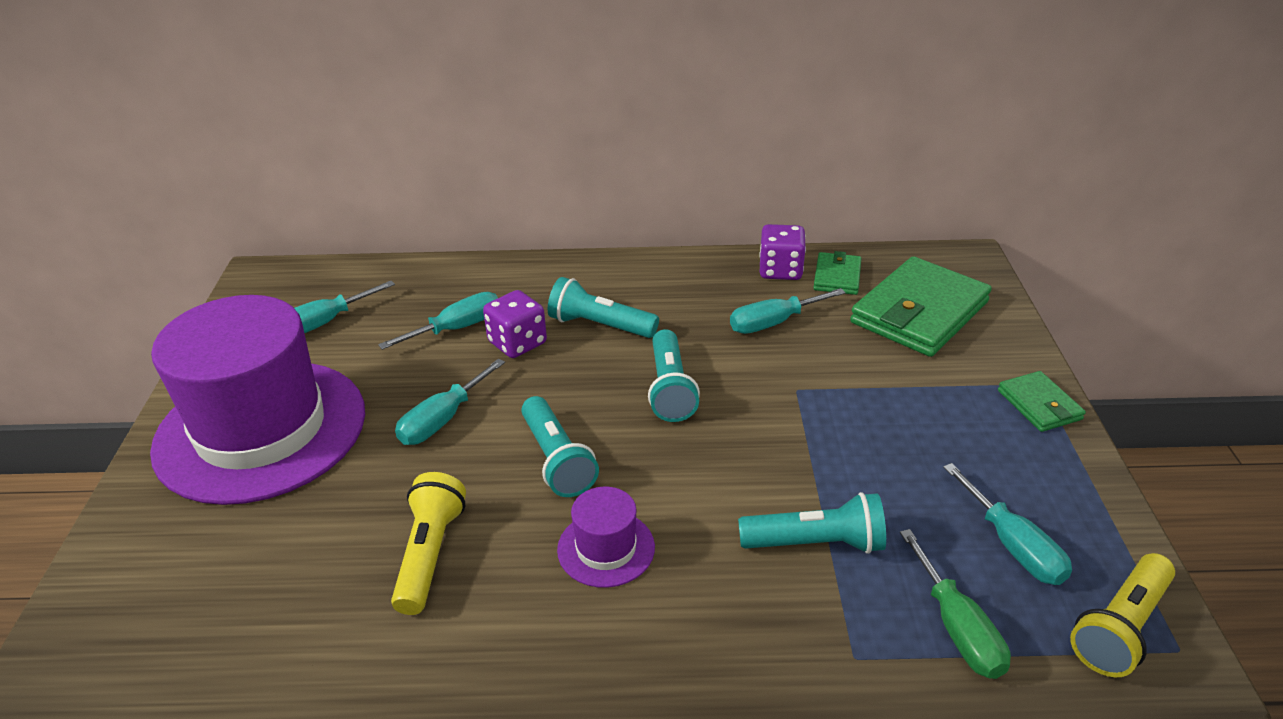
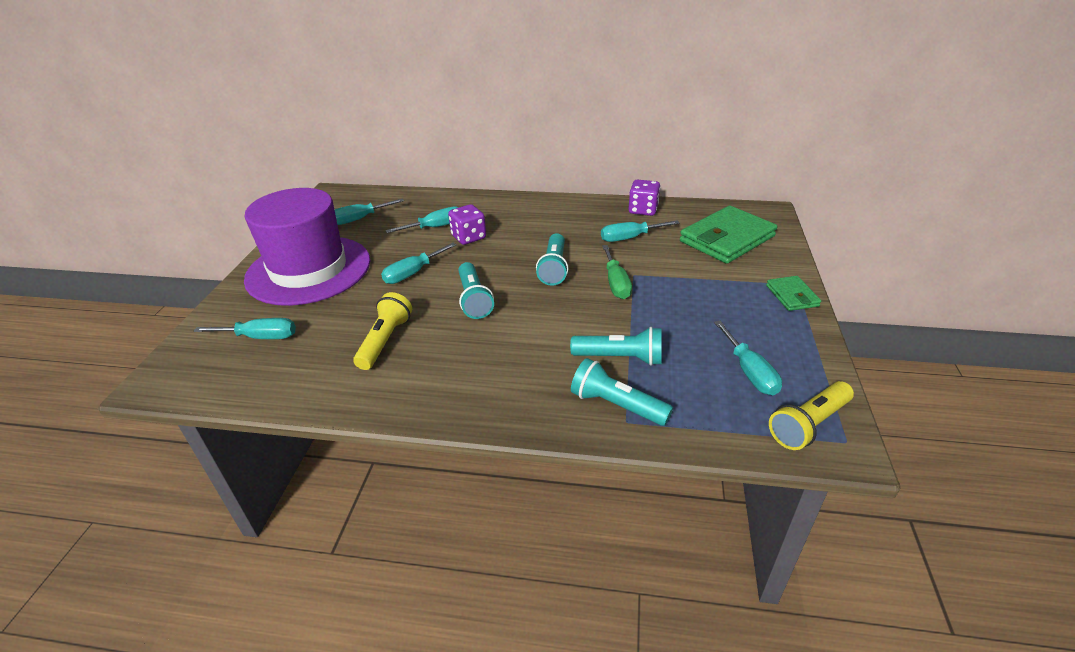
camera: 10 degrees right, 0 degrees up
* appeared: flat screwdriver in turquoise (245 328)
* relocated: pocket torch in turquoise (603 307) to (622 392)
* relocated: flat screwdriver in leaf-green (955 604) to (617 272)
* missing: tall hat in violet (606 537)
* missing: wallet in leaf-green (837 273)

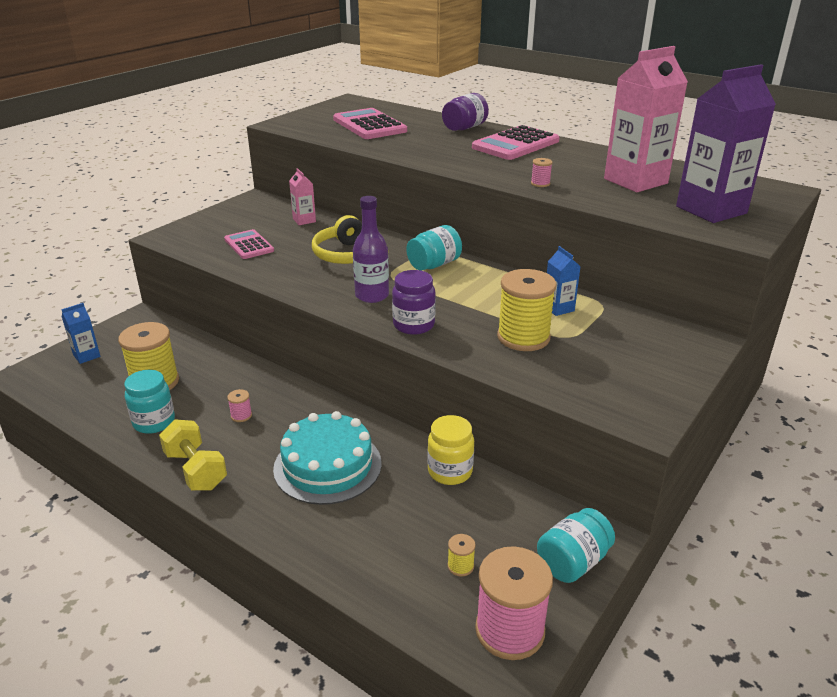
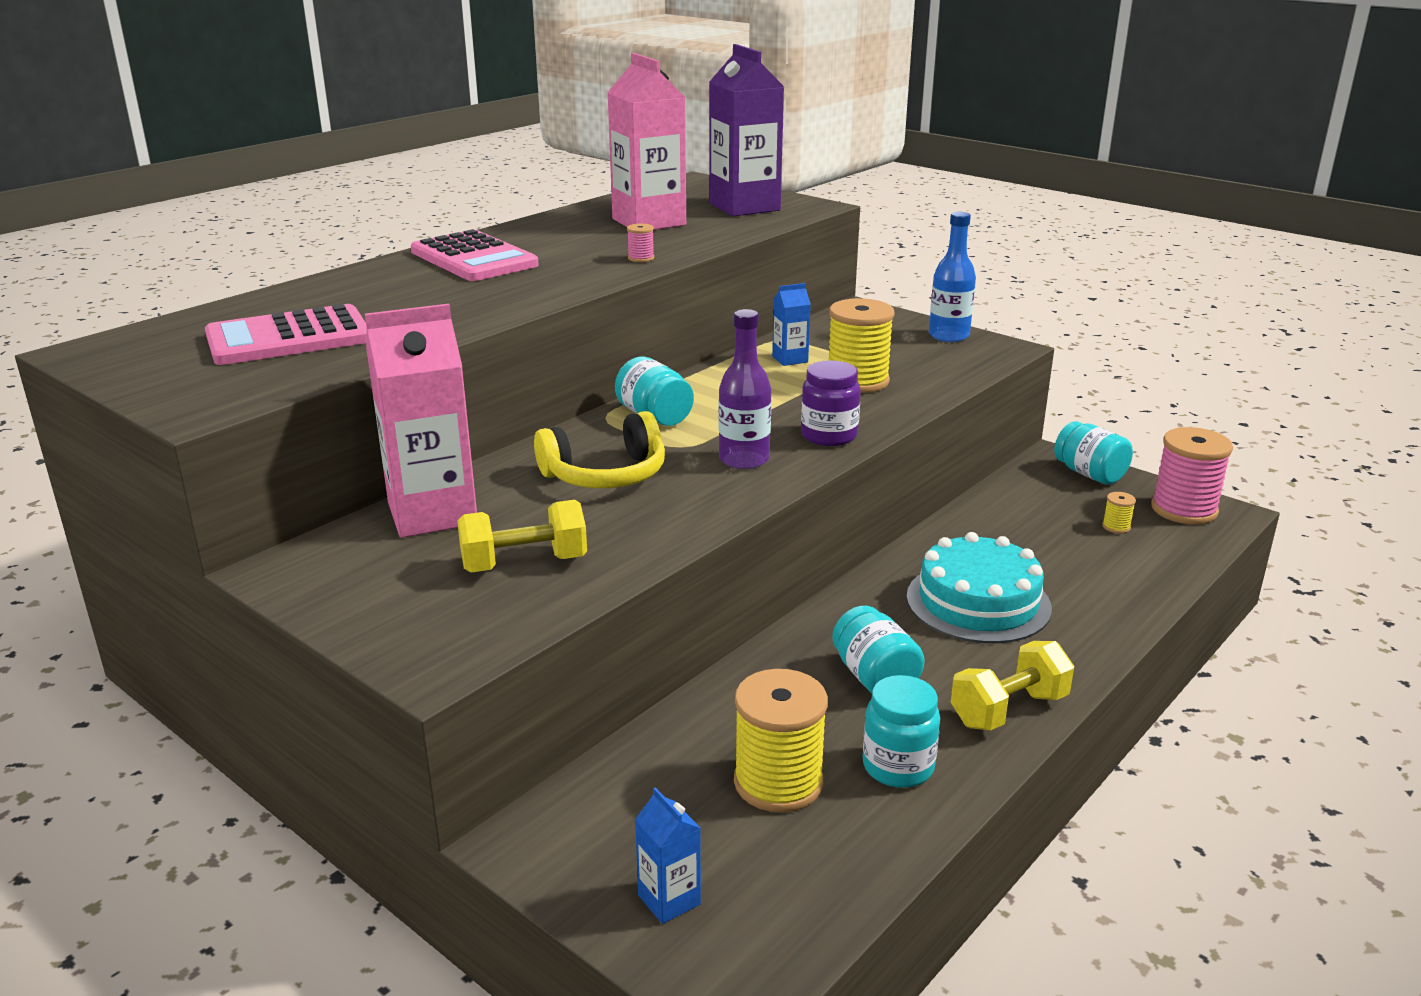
camera: 85 degrees left, 5 degrees down
* size: milk carton in pink (302 196) = (421 421) x2.13
* exchanged: adding machine in pink (249 244) to dumbbell in golden (522 536)
* exchanged: reel of thread in pink (239 405) to jar in turquoise (878 649)
* appeared: drink bottle in cobalt (952 277)
* missing: jar in golden (450 450)
* missing: jar in violet (465 112)

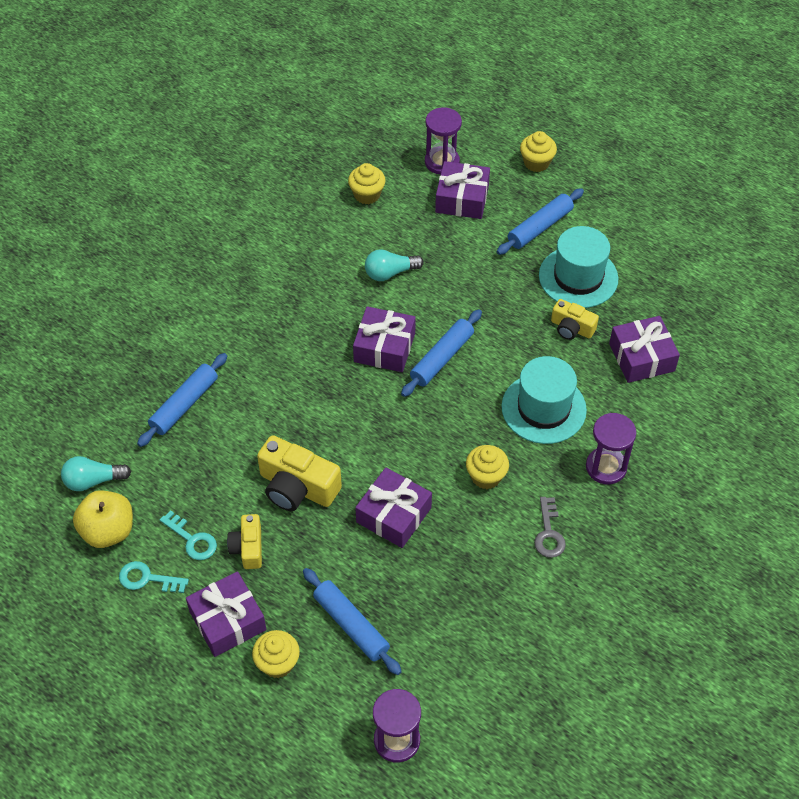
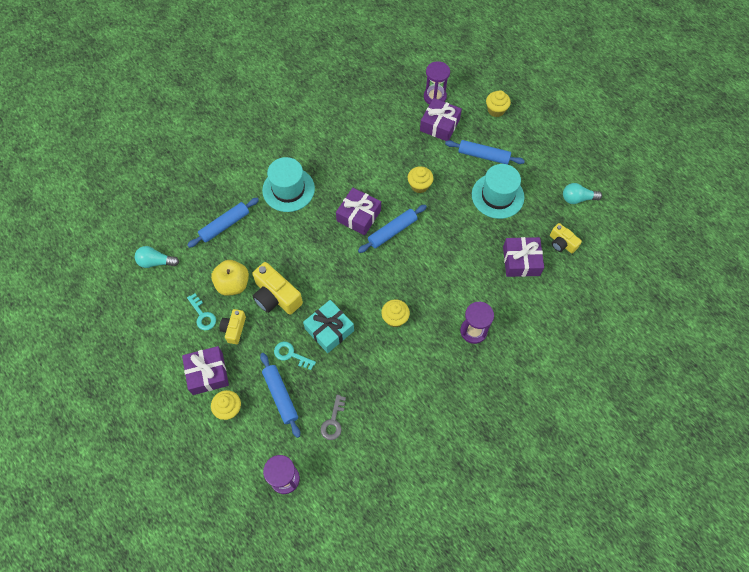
camera: 15 degrees right, 10 degrees up
* relocated: apple in golden (103 519) to (230 278)
* relocated: tall hat in turquoise (544 400) to (288 184)
* relocated: latchkey in turquoise (154 577) to (295 356)
* colour: gift in violet (393 507) to gift in turquoise (328 326)
* relocated: latchkey in gray (550 527) to (333 417)
* relocated: cupcake in golden (367 183) to (421 179)
* spun: rolling pin in cobalt (540 221) = (485 152) 45 degrees clockwise
* relocated: camera in golden (575 319) to (566 238)
* relocated: lightbulb in turquoise (394 265) to (582 193)

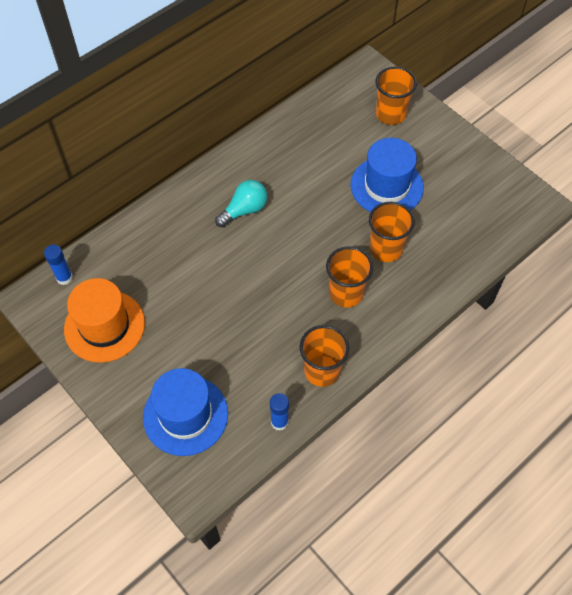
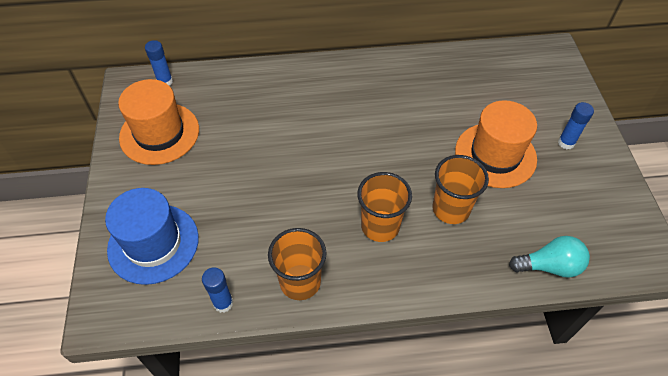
camera: 35 degrees right, 5 degrees down
* colour: tall hat in cobalt (387 175) to tall hat in orange-coloured (496 144)
* relocated: lightbulb in turquoise (241 203) to (549 257)
* appeared: glue in cobalt (576 125)
* missing: cup in orange-coloured (396 96)

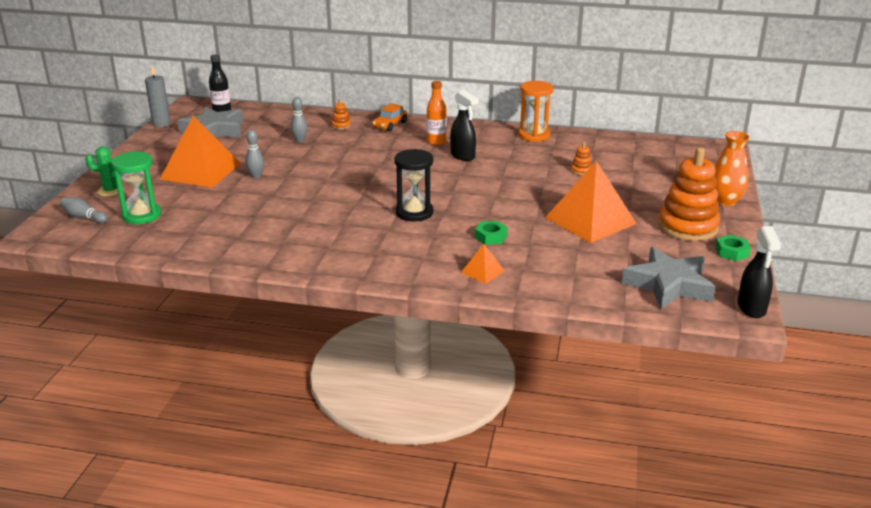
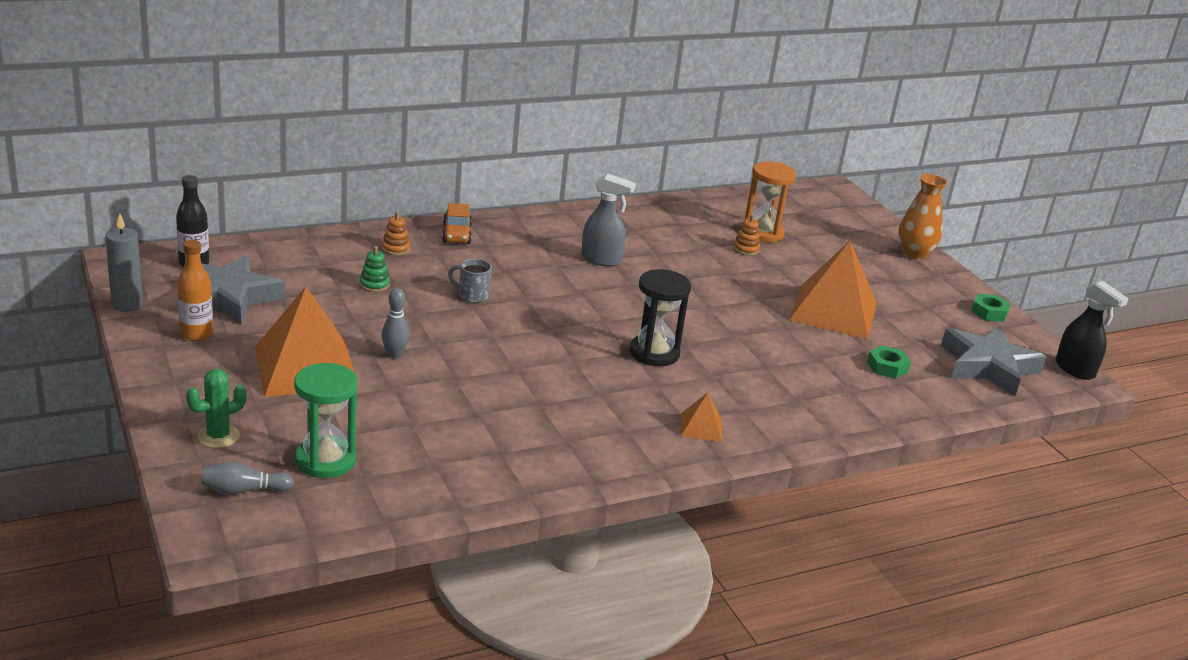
camera: 40 degrees left, 0 degrees up
* relocated: drink bottle in orange-coloured (436 113) to (195 290)
* exchanged: tenpin in gray (299 120) to stacking toy in leaf-green (375 269)
* appeared: mug in gray (470 281)
* colour: spray bottle in ebony (464 125) to spray bottle in gray (608 220)
* relocated: pyramid in orange-coloured (483 264) to (701 417)
* relocated: sandglass in orange-coloured (536 111) to (770 201)
* relocated: hex nut in leaf-green (491 233) to (889 362)
* missing: stacking toy in orange-coloured (689 194)

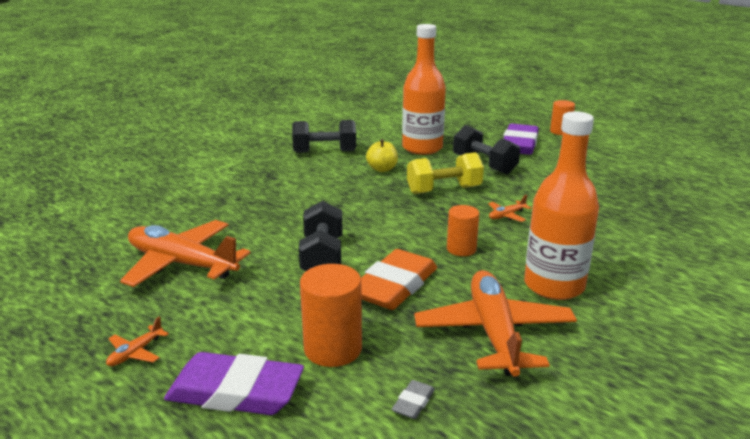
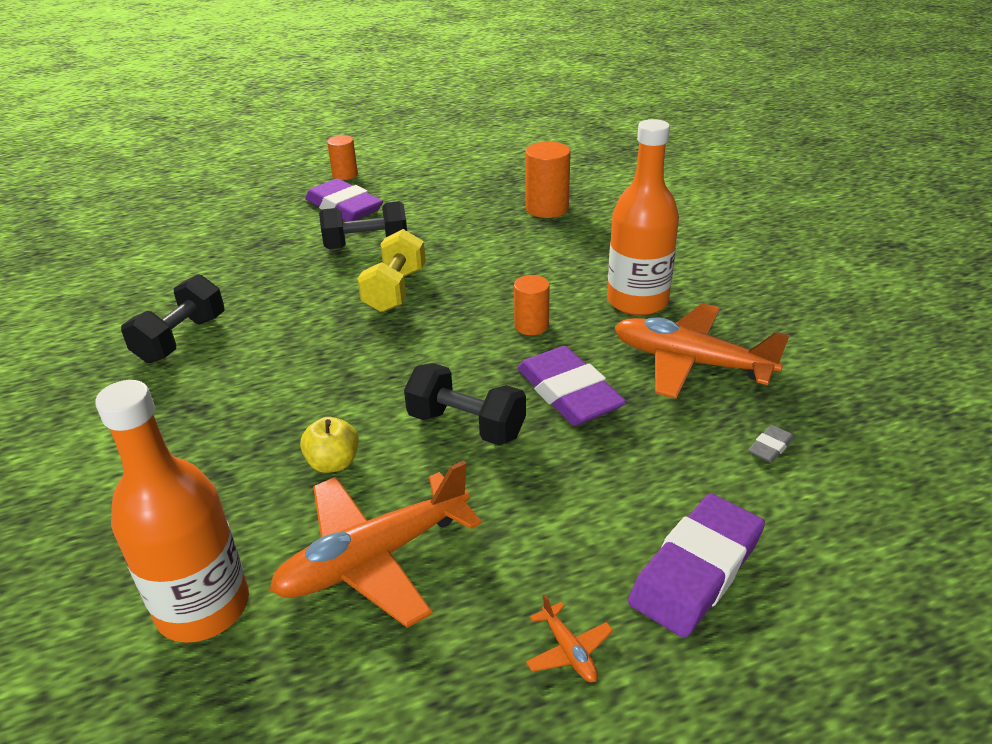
camera: 60 degrees left, 10 degrees up
* relocated: drink bottle in orange-coloured (424 89) to (172 511)
* relocated: apple in golden (382 155) to (329 445)
* colour: gum eraser in orange-coloured (399 279) to gum eraser in violet (571 386)
* relocated: cylinder in orange-coloured (331 315) to (548 180)
* spun: gum eraser in gray (413 399) = (771 444) 75 degrees clockwise
* missing: aeroplane in orange-coloured (509 208)

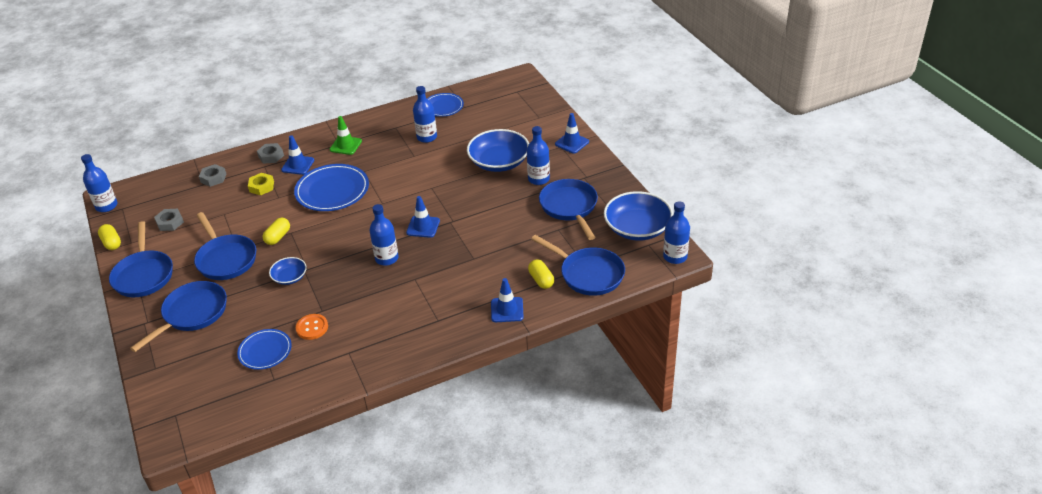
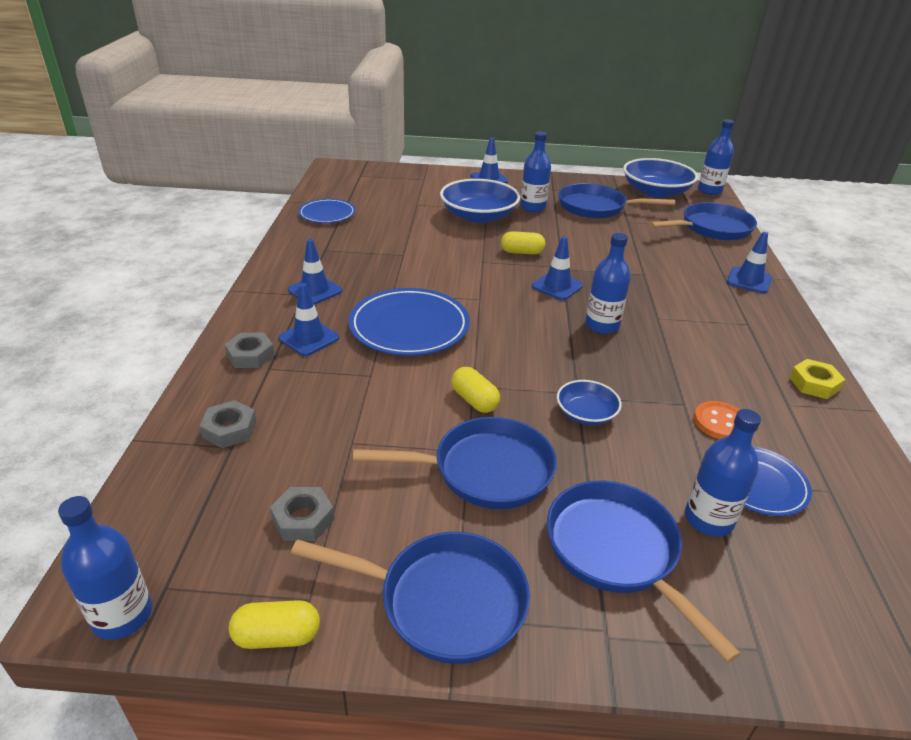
camera: 65 degrees left, 5 degrees down
* colour: road cone in leaf-green (346 135) to road cone in cobalt (315 272)
* relocated: pill shape in golden (541 274) to (523 242)
* relocated: drink bottle in cobalt (425 114) to (723 473)
* relocated: hex nut in golden (261 184) to (817 379)

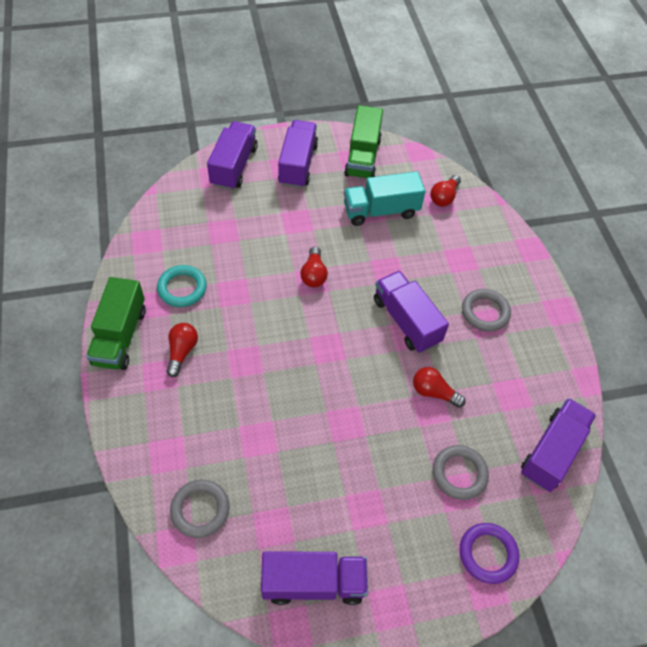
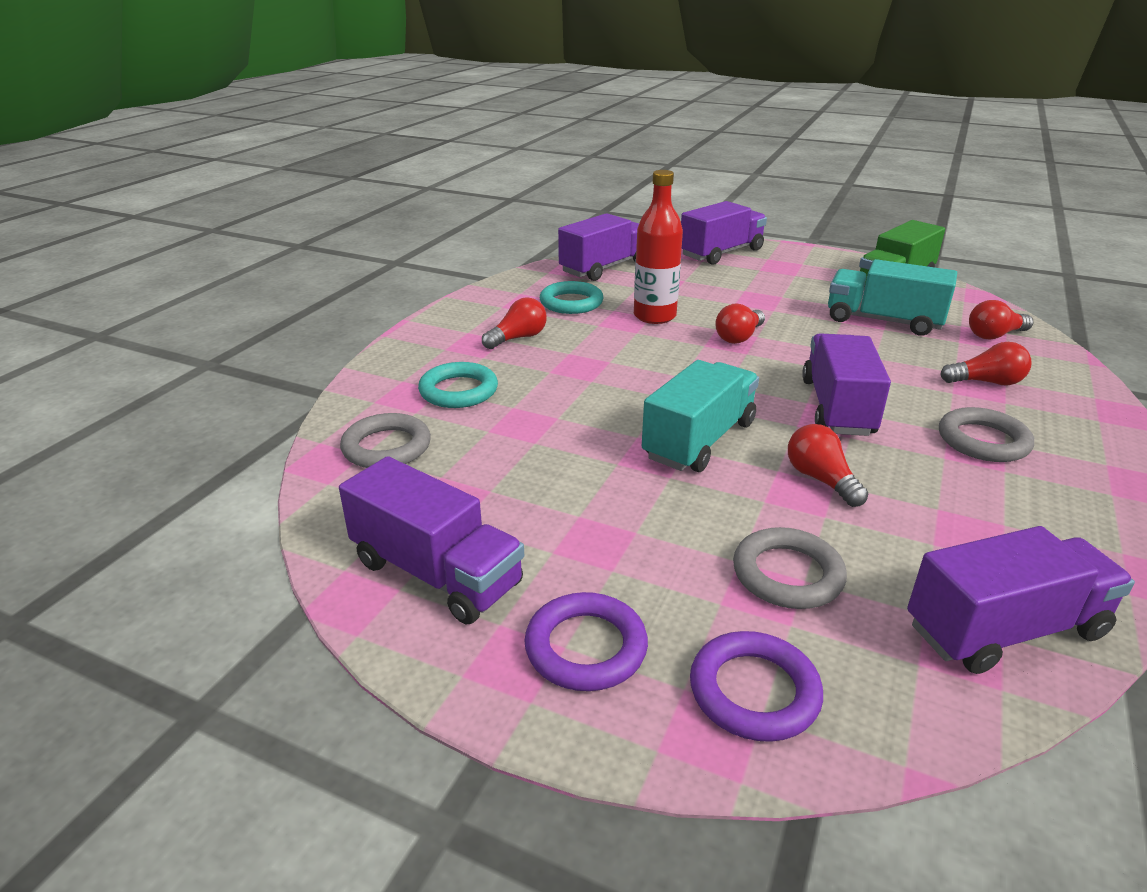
camera: 40 degrees right, 25 degrees down
* appeared: ring in turquoise (458 385)
* appeared: ring in violet (586 641)
* relocated: toy truck in violet (298 154) to (598 247)
* appeared: drink bottle in red (658 247)
* appeared: toy truck in turquoise (700 416)
* appeared: lightbulb in red (985 363)
* missing: toy truck in leaf-green (116 323)

